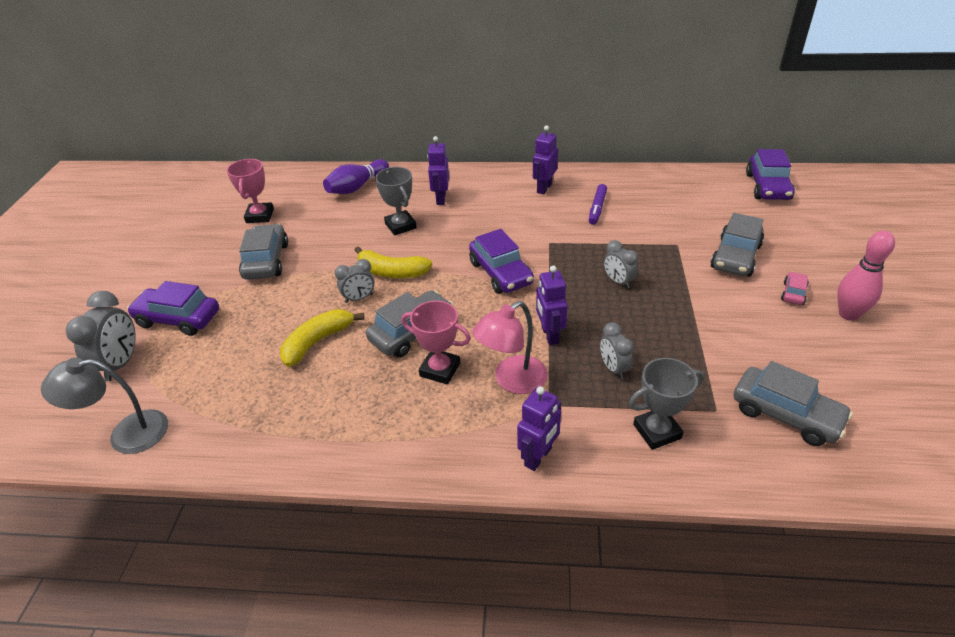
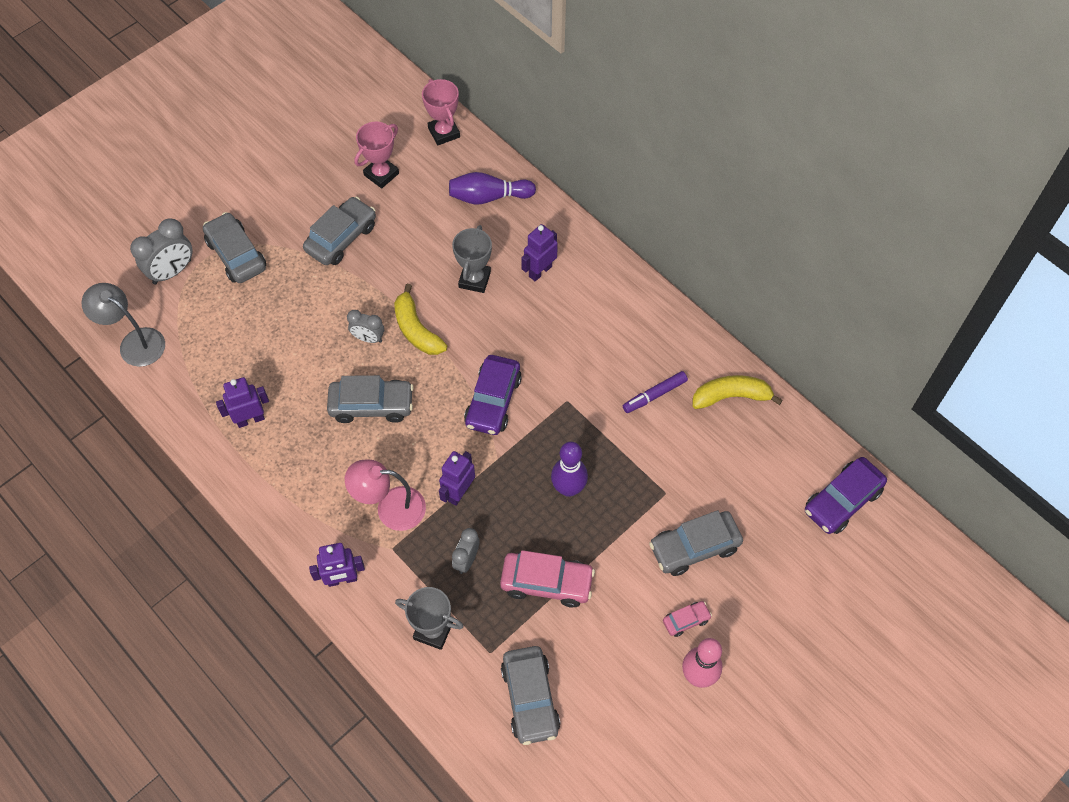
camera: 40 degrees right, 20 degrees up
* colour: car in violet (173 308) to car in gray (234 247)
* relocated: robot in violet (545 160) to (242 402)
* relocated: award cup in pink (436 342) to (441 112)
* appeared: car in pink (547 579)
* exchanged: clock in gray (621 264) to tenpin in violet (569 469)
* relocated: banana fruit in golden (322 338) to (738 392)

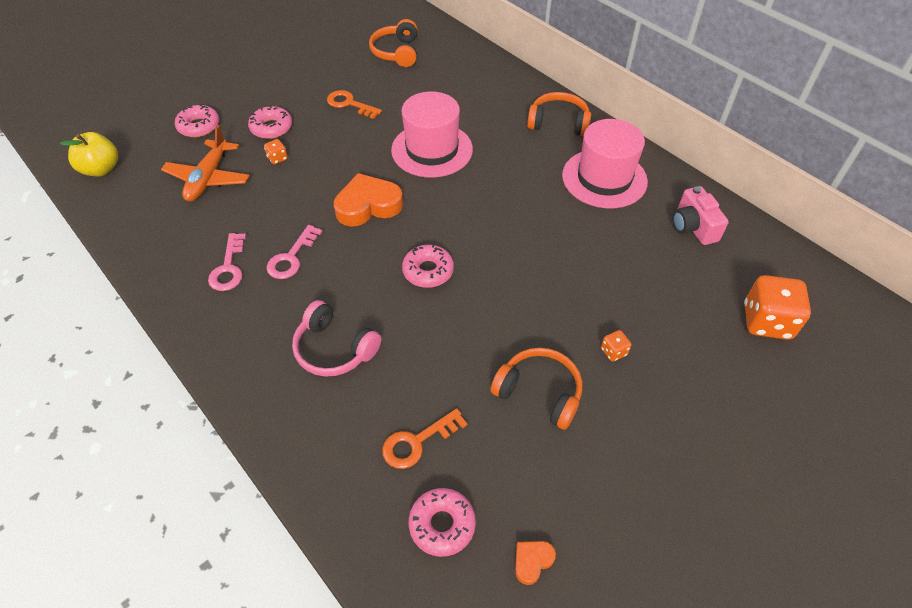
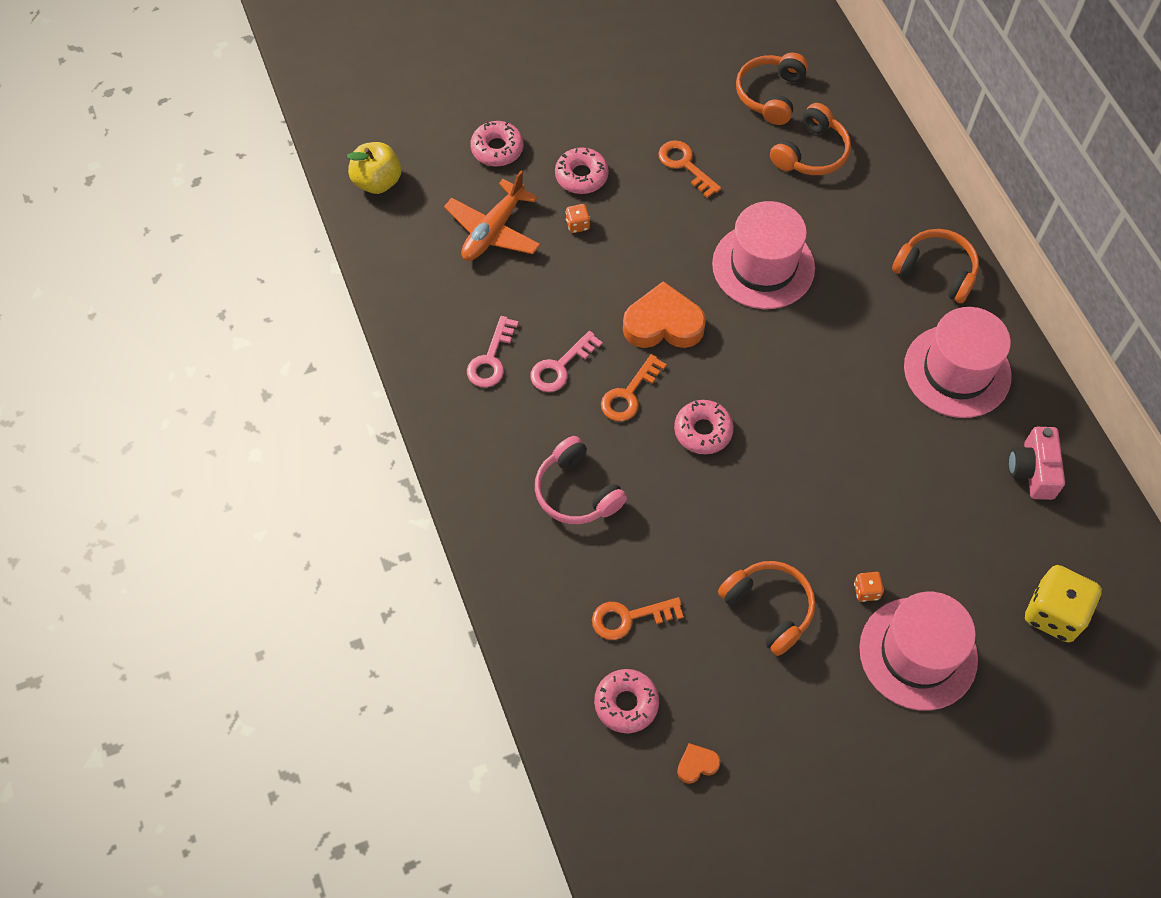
camera: 20 degrees right, 10 degrees up
* appeared: latchkey in orange-coloured (634 387)
* appeared: headset in orange-coloured (810 139)
* appeared: tall hat in pink (918 651)
* colour: game die in orange-coloured (777 307) to game die in golden (1063 603)

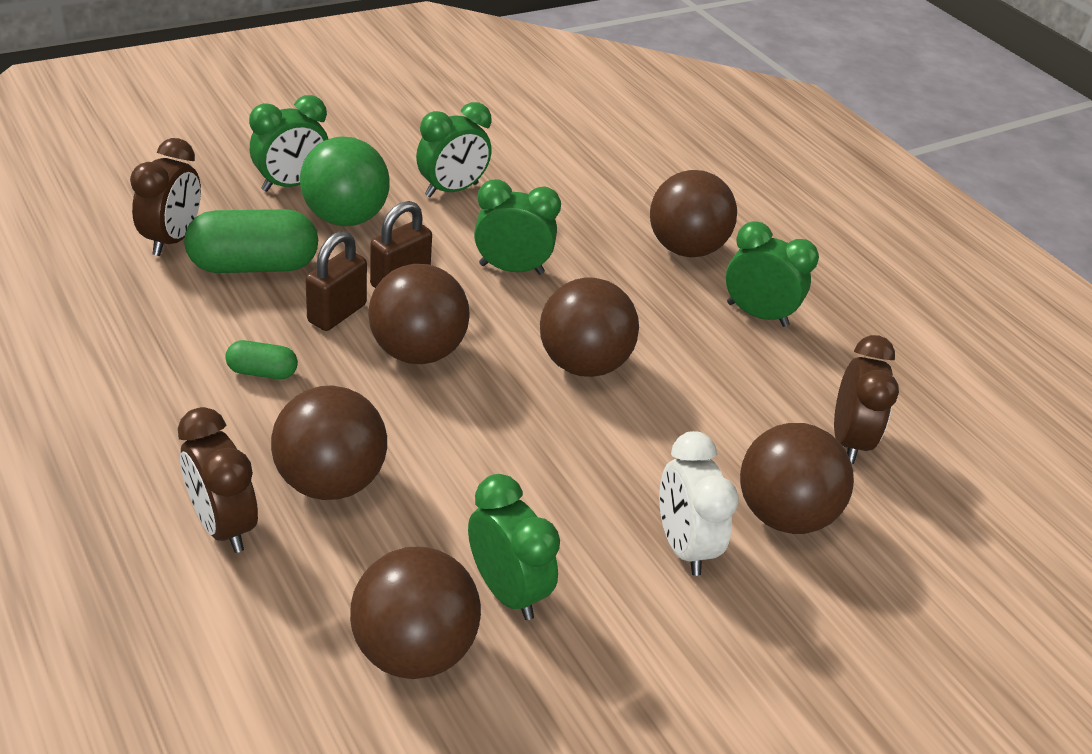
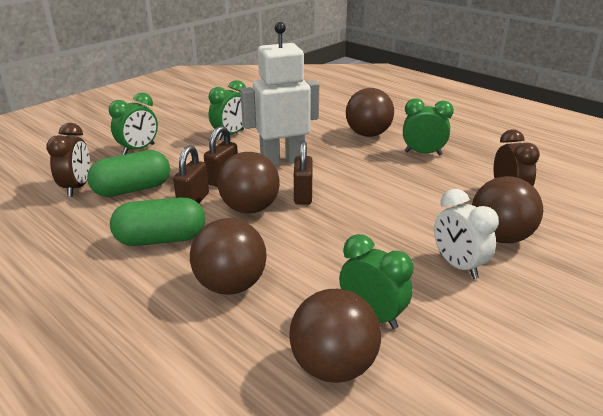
camera: 10 degrees left, 10 degrees down
* size: pill shape in leaf-green (261 359) = (157 221) x2.00
* exchanged: clock in leaf-green (517 227) to robot in pure white (279 94)
* appeared: lock in brown (303 173)
* missing: clock in brown (218 480)
* missing: play ball in leaf-green (345 181)
* missing: play ball in brown (589 327)

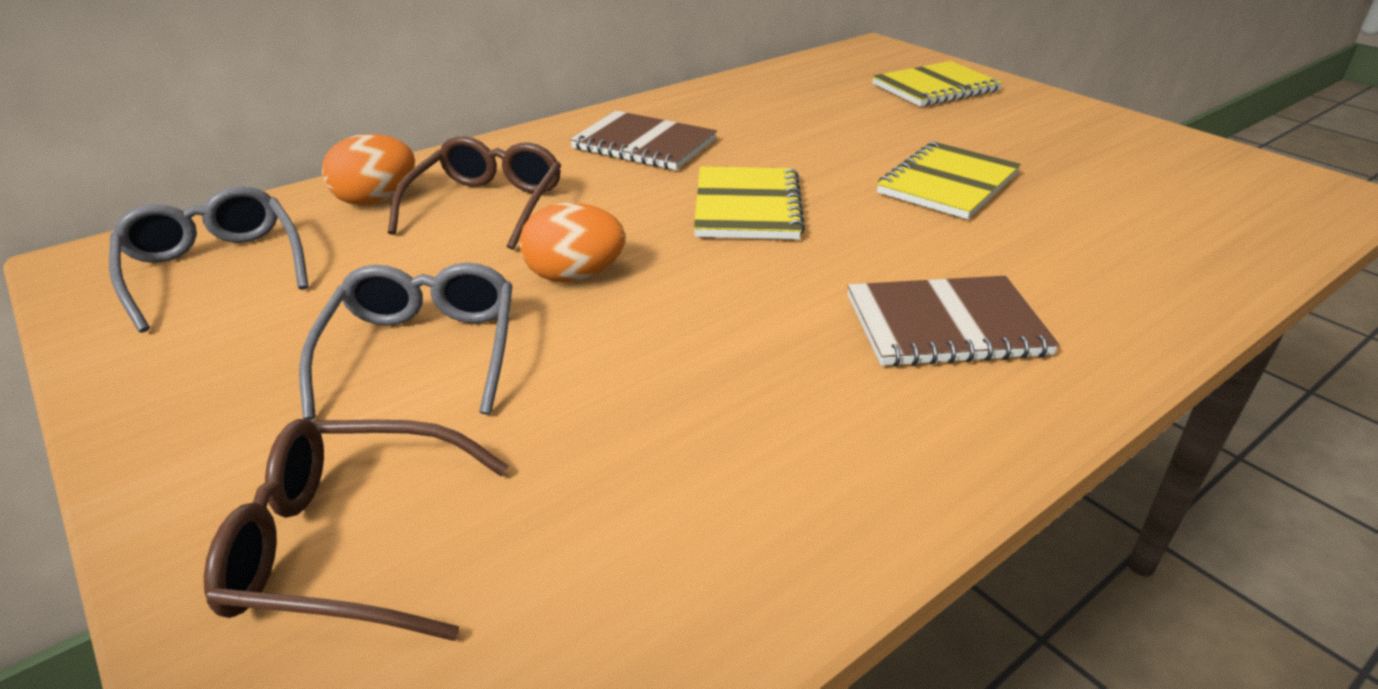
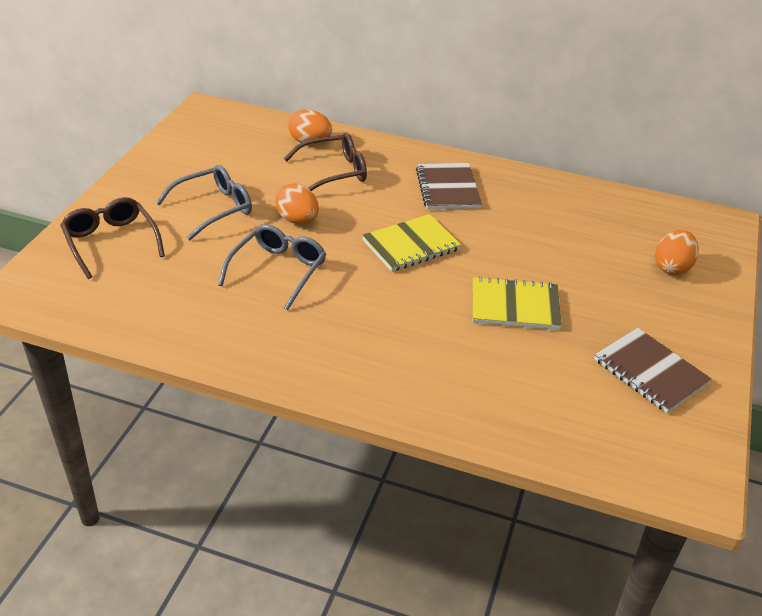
camera: 55 degrees right, 5 degrees up
* relocated: spectacles in gray (209 259) to (272 267)
* relocated: notepad in brown (953 321) to (652 370)
* exchanged: notepad in golden (937 84) to egg shape in orange-coloured (677 252)

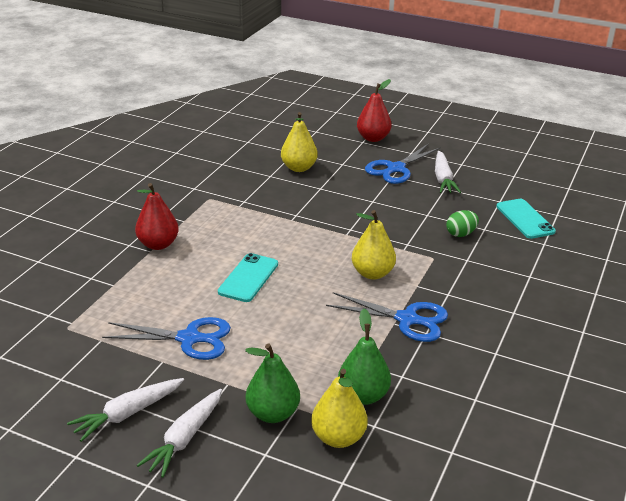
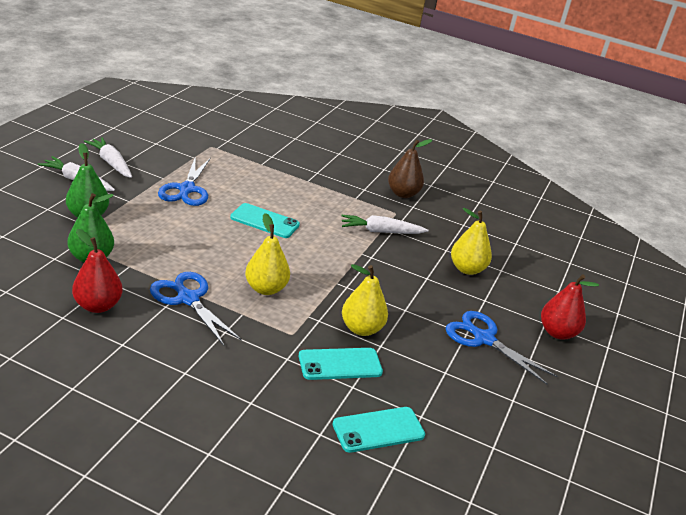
camera: 85 degrees right, 0 degrees up
* relocated: toy pear in red (157 216) to (97 271)
* spun: pair of scissors in cobalt (387 317) = (196 309) 120 degrees clockwise
* exchanged: egg shape in leaf-green (462 223) to phone in turquoise (341 364)
* relocated: toy carrot in pure white (448 172) to (385 224)
* relocated: toy pear in golden (339 408) to (365 300)
* appeared: toy pear in brown (410 168)

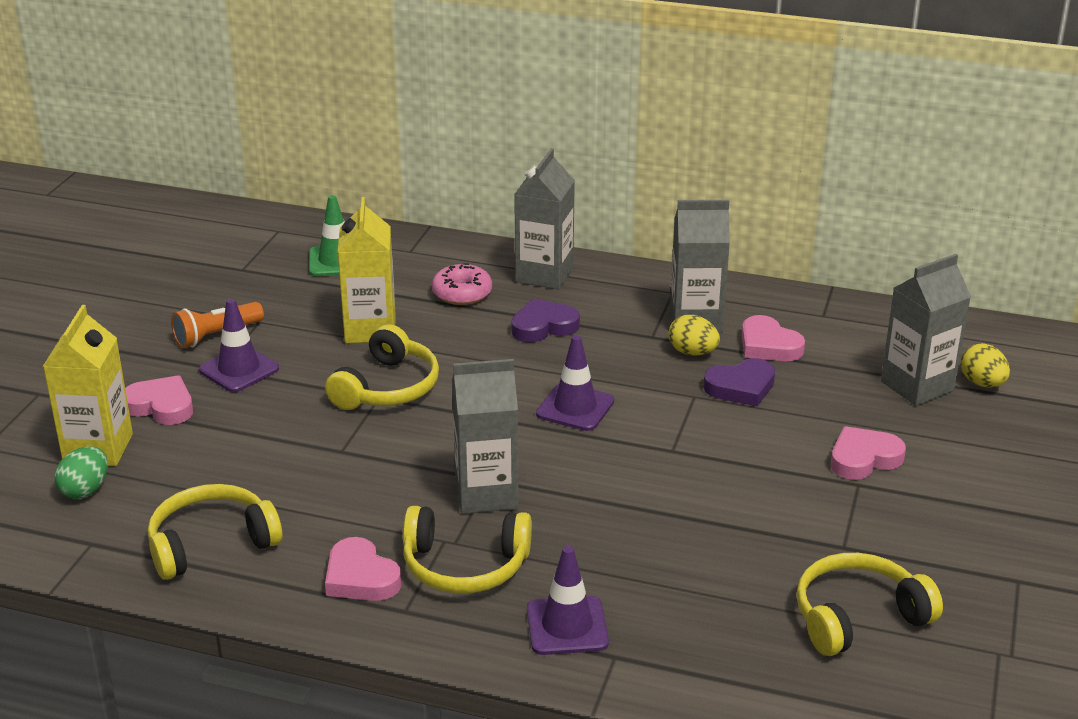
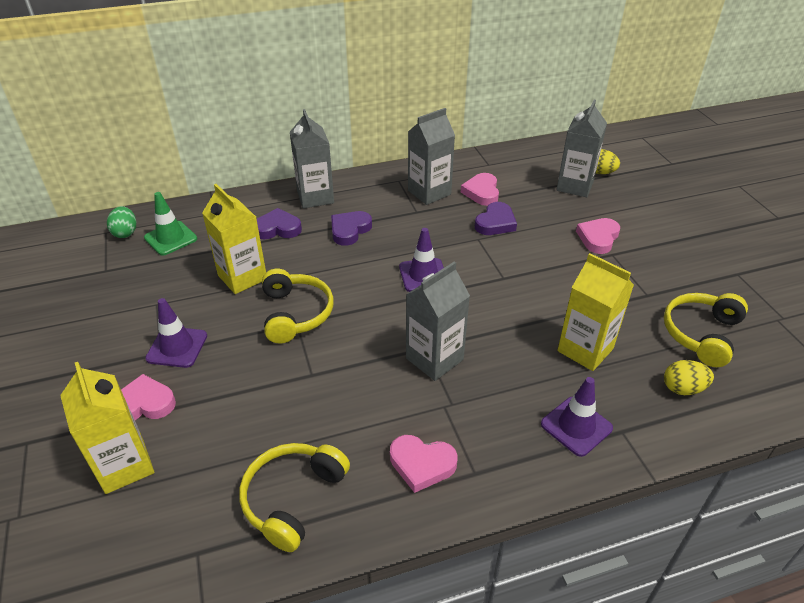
camera: 35 degrees left, 10 degrees up
* relocated: egg shape in leaf-green (81 472) to (121 222)
* exchanged: doughnut in pink (462 284) to love heart in violet (279 223)
* spun: love heart in pink (773 338) = (480 189) 75 degrees clockwise
* appeared: milk carton in golden (595 312)
* relocated: egg shape in golden (694 335) to (689 377)
* missing: pocket torch in orange-coloured (217 325)
* missing: headset in golden (467 549)

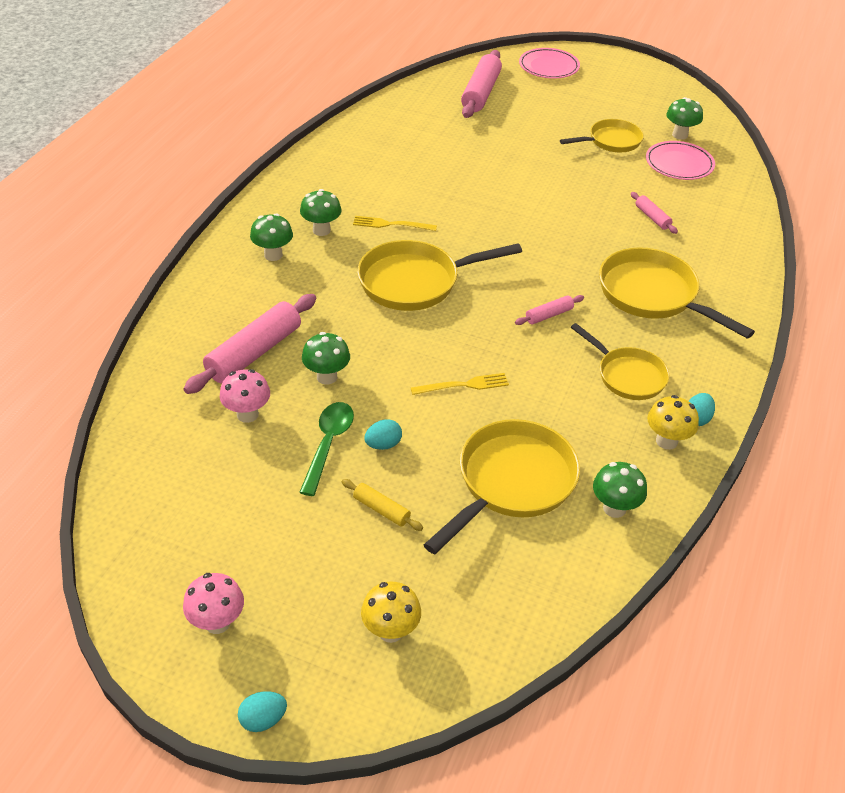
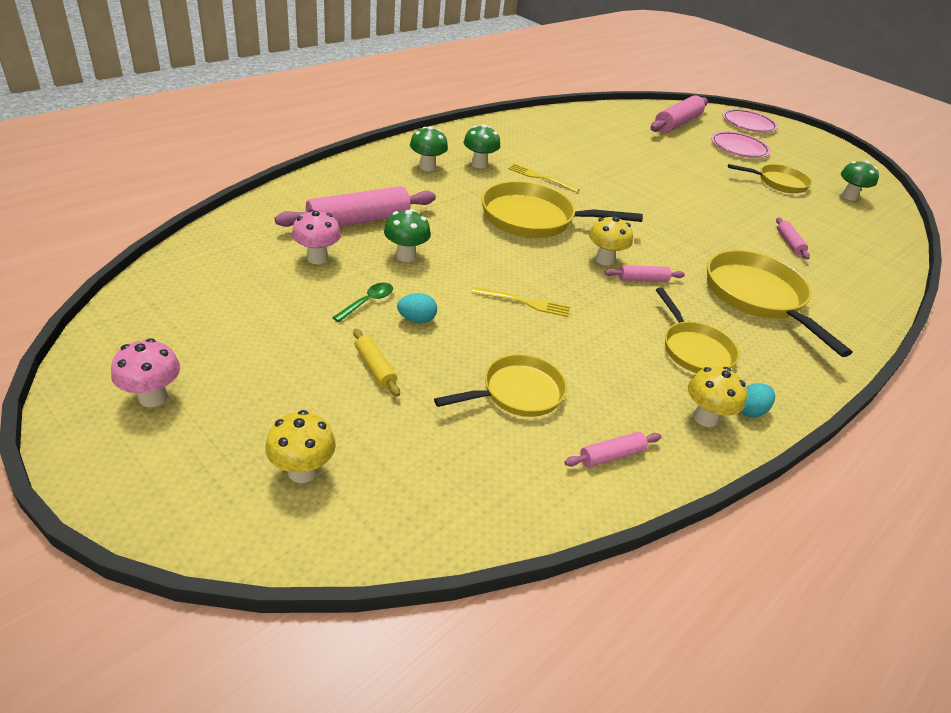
camera: 20 degrees right, 5 degrees down
* size: spoon in leaf-green (326 449) = (362 302) x0.65
* size: skillet in golden (502 486) = (500 385) x0.64
* exchanged: toadstool in leaf-green (620 490) to rolling pin in pink (612 449)
* appeared: toadstool in golden (611 241)
* relocated: dinner plate in pink (680 160) to (741 144)
* missing: egg shape in turquoise (262 711)

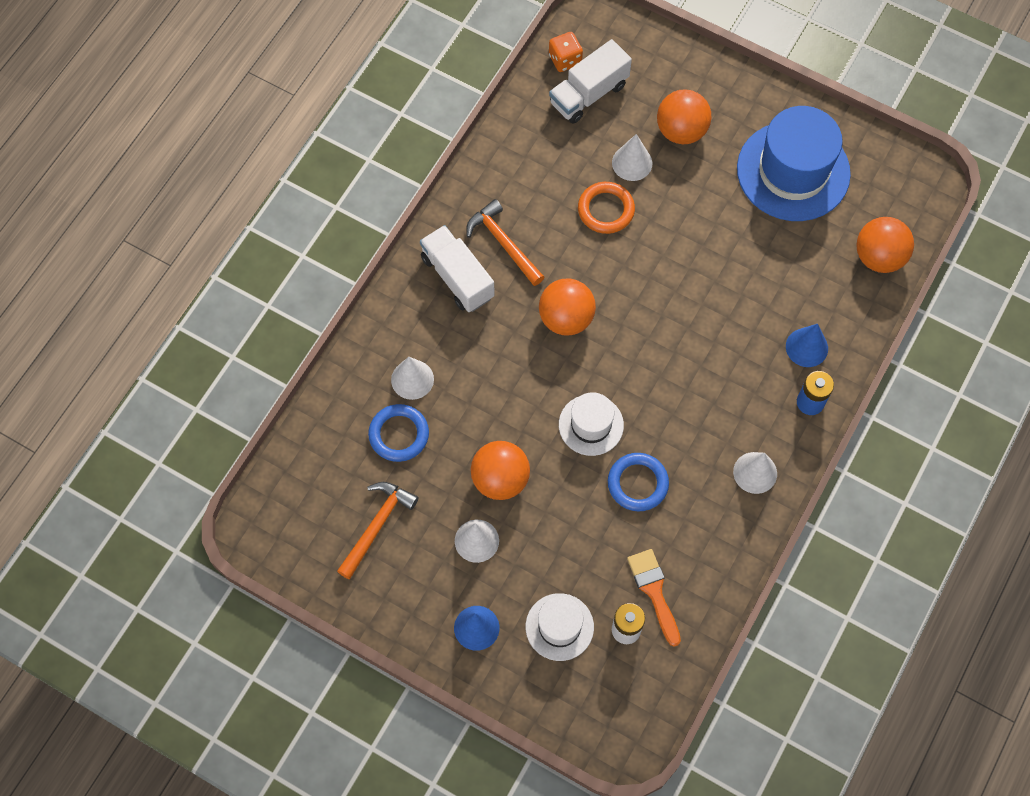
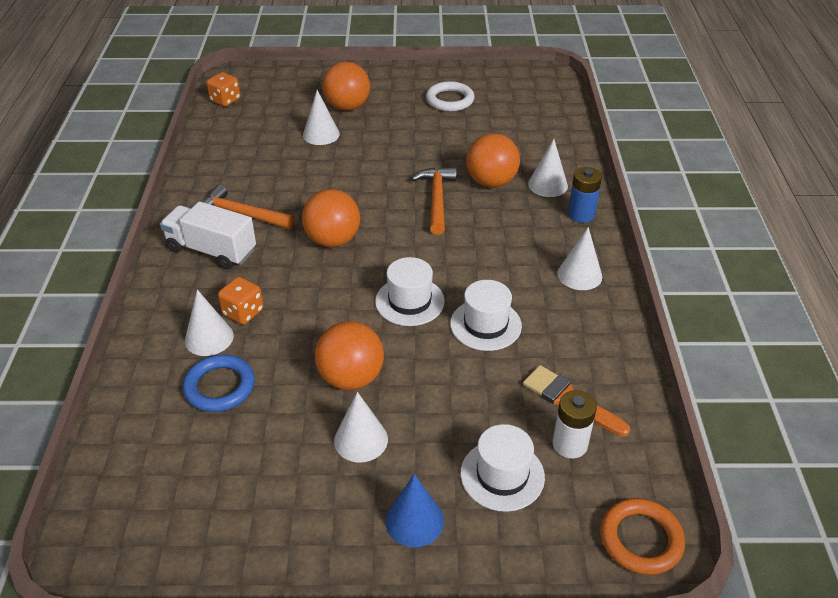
camera: 30 degrees left, 25 degrees down
* appeared: game die in orange-coloured (240 301)
* relocated: hammer in orange-coloured (378 530) to (433 201)
* exchanged: tall hat in cobalt (794 163) to ring in pure white (450 96)
* exchanged: ring in cobalt (638 482) to tall hat in pure white (486 315)
* relocated: play ball in orange-coloured (885 245) to (493 160)
* colour: cone in cobalt (807 345) to cone in pure white (548 168)
* relocated: ring in orange-coloured (606 208) to (642 536)
* missing: toy truck in pure white (590 81)

